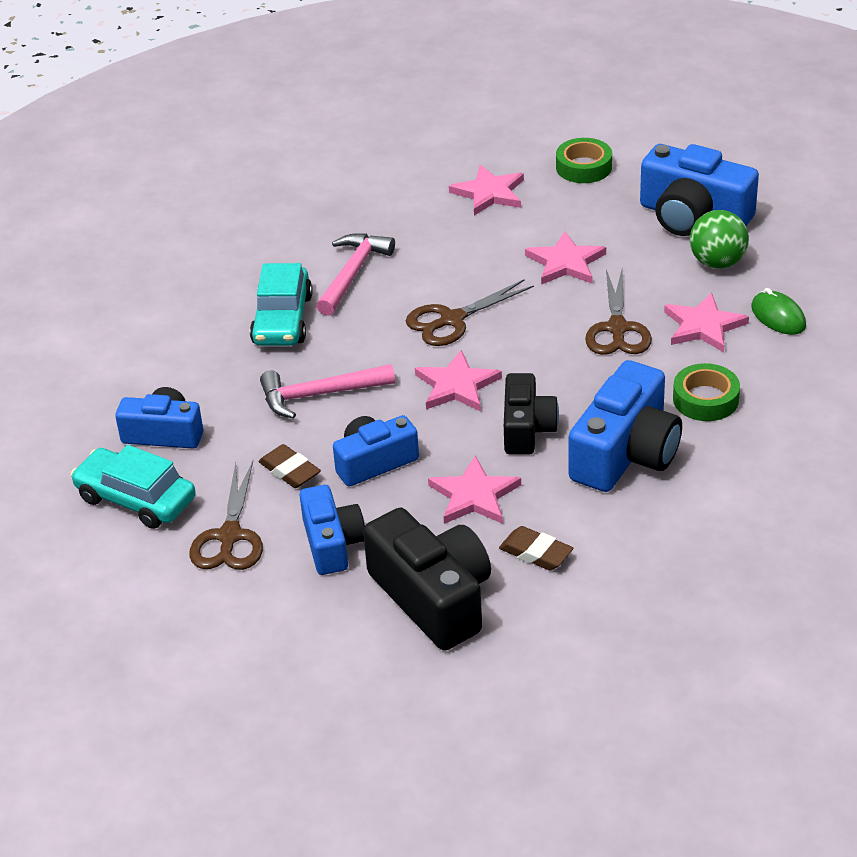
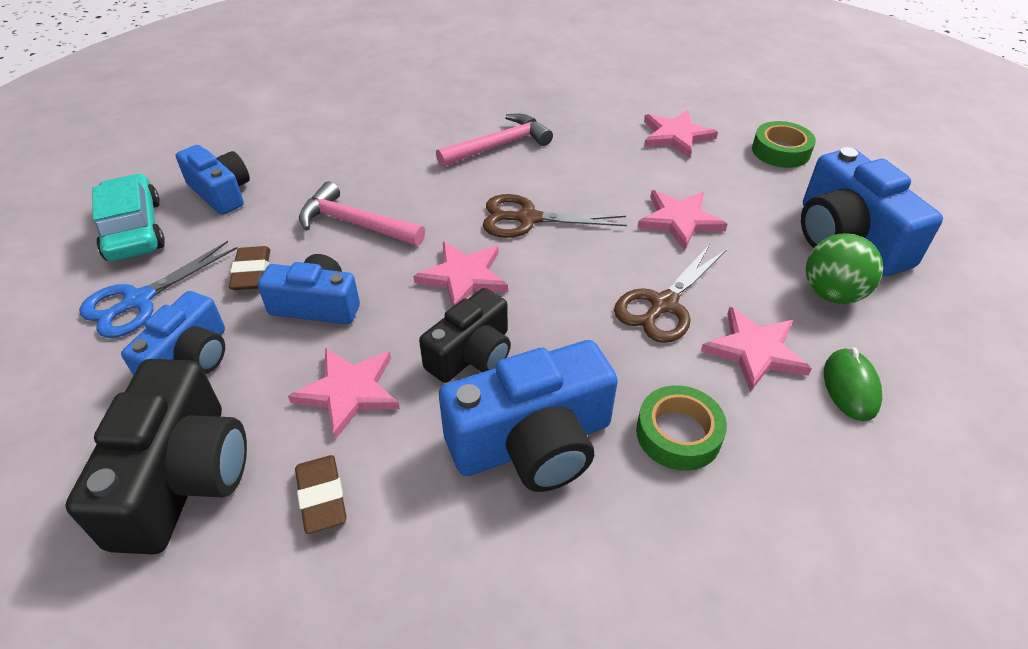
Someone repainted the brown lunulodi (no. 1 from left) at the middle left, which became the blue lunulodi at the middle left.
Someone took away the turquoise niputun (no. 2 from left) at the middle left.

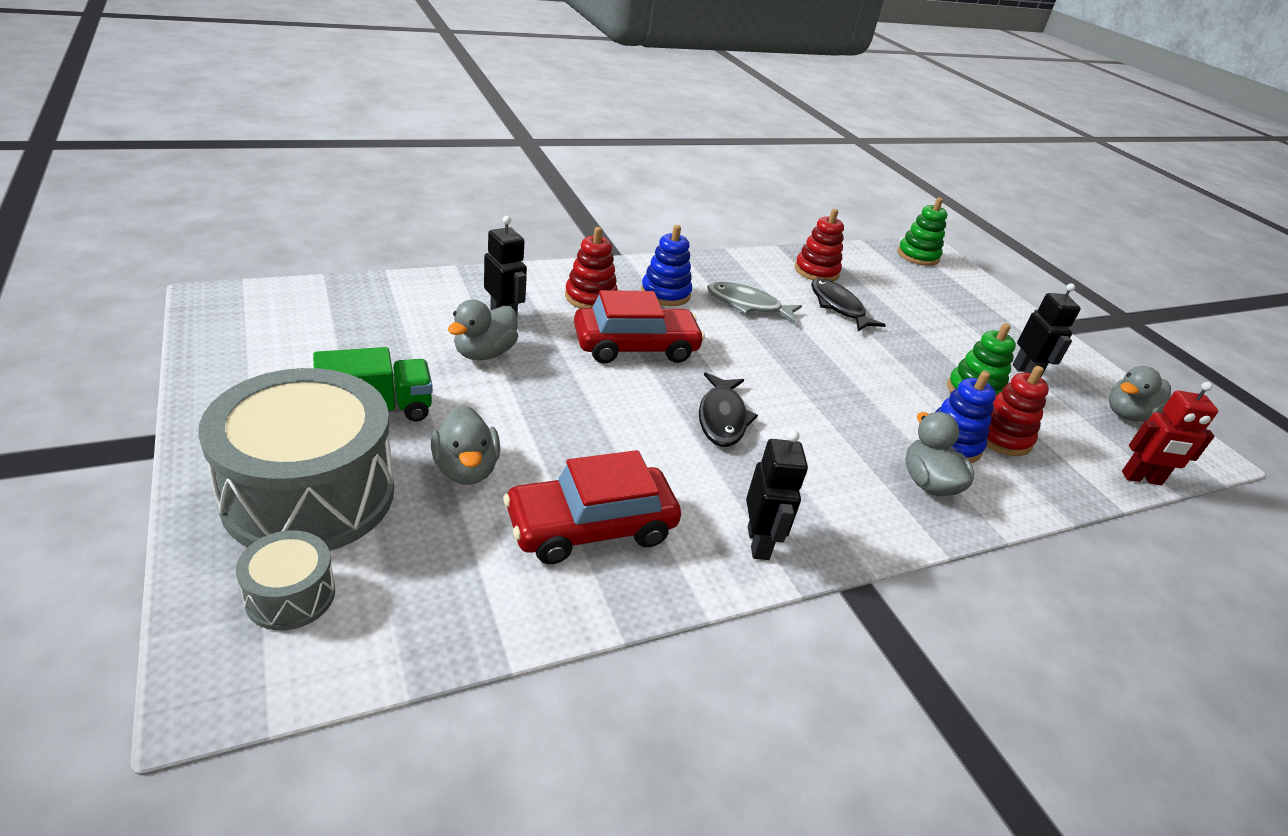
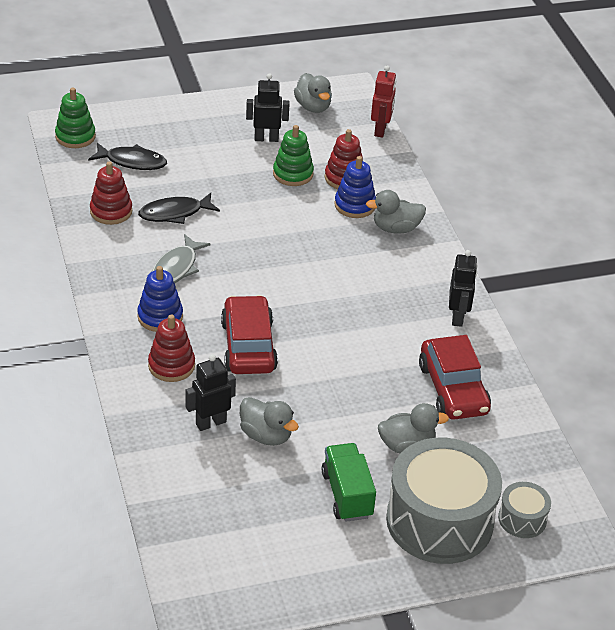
Someone carried the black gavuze (no. 1 from left) from the centre to the top left.
Someone rotated the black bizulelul (no. 2 from left in the first image) at the centre by 90 degrees clockwise.

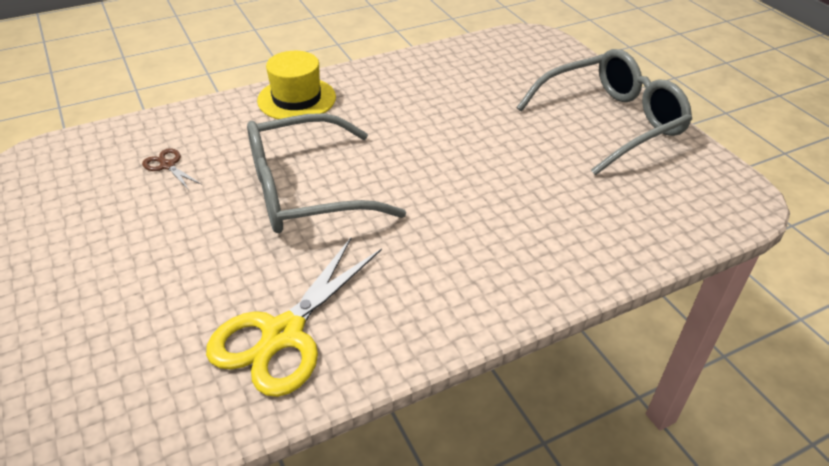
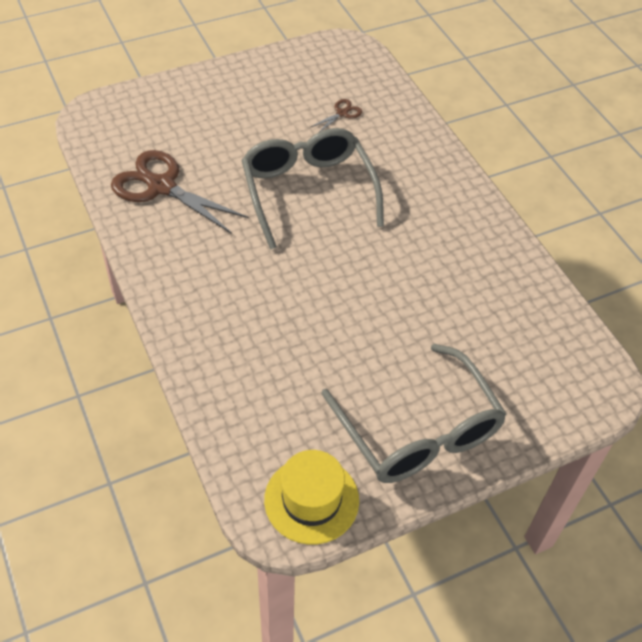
Someone repainted the yellow lunulodi at the bottom centre, which became the brown lunulodi (no. 1 from left) at the top left.
Someone carried the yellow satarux from the top centre to the bottom centre.

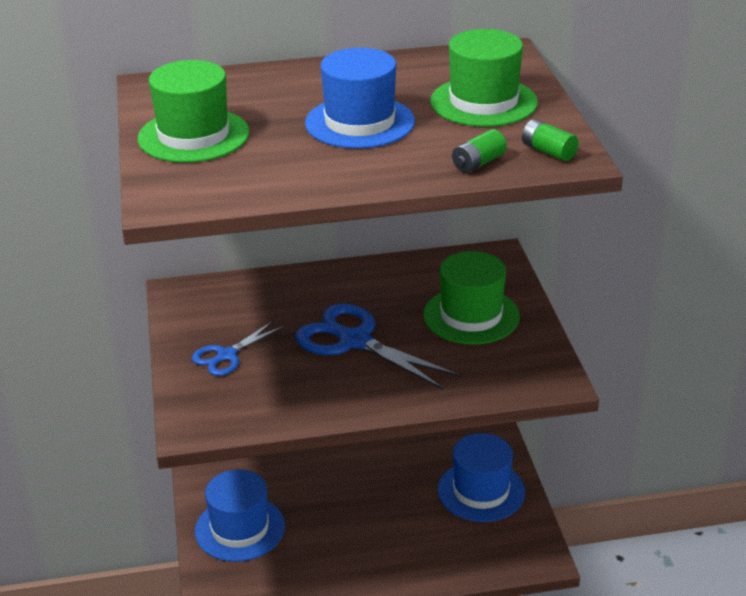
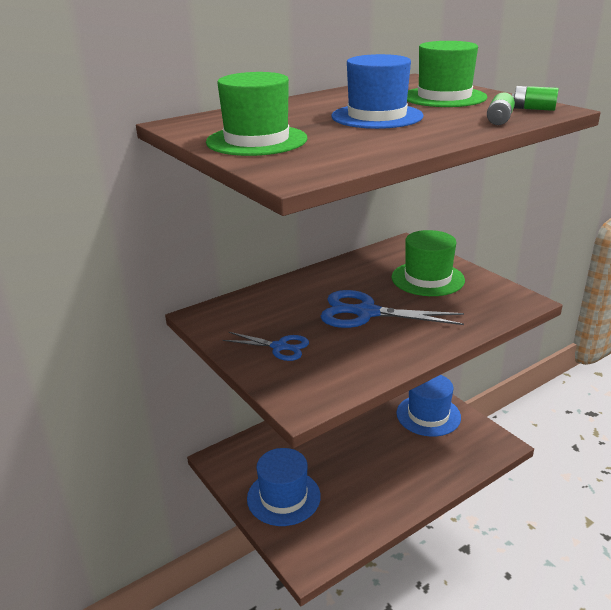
Someone rotated the blue lunulodi (no. 1 from left) at the middle left by 90 degrees counterclockwise.

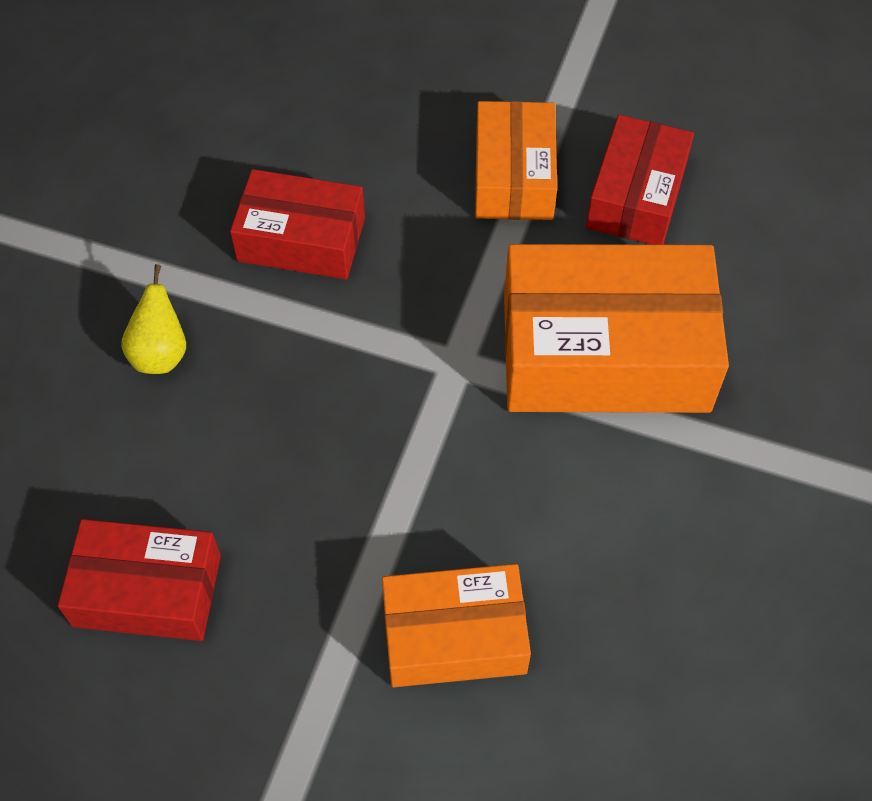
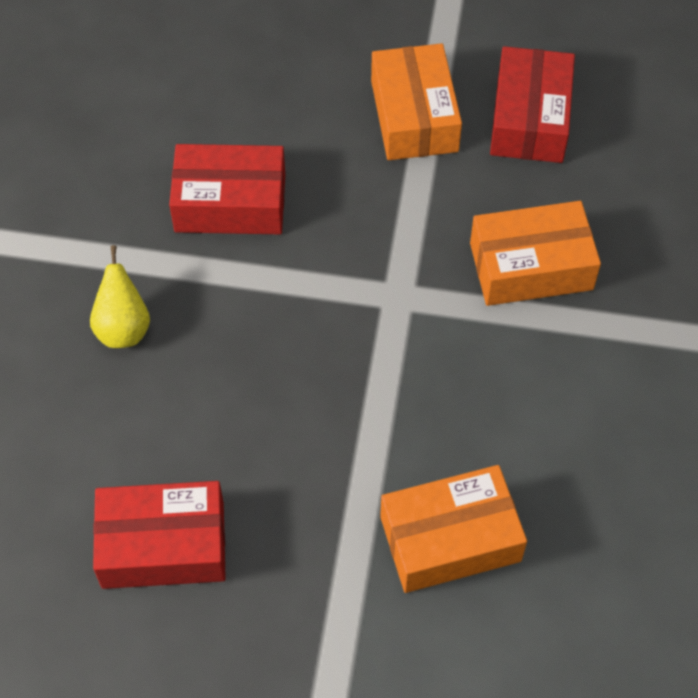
Someone scaled the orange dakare (no. 3 from left) at the middle right by 0.60.

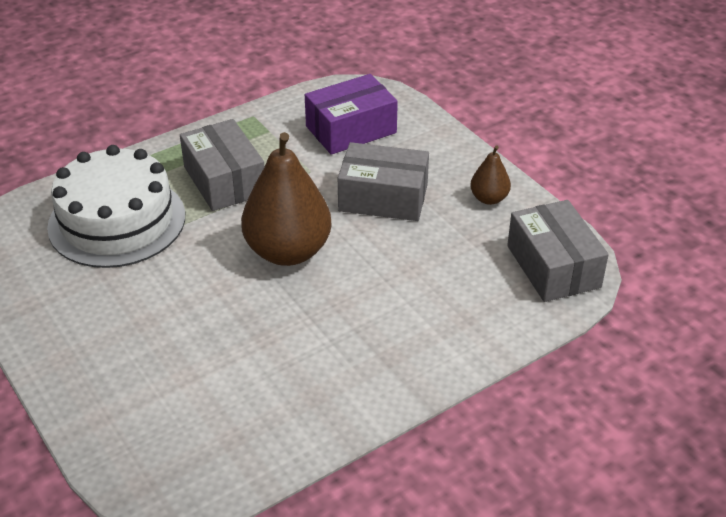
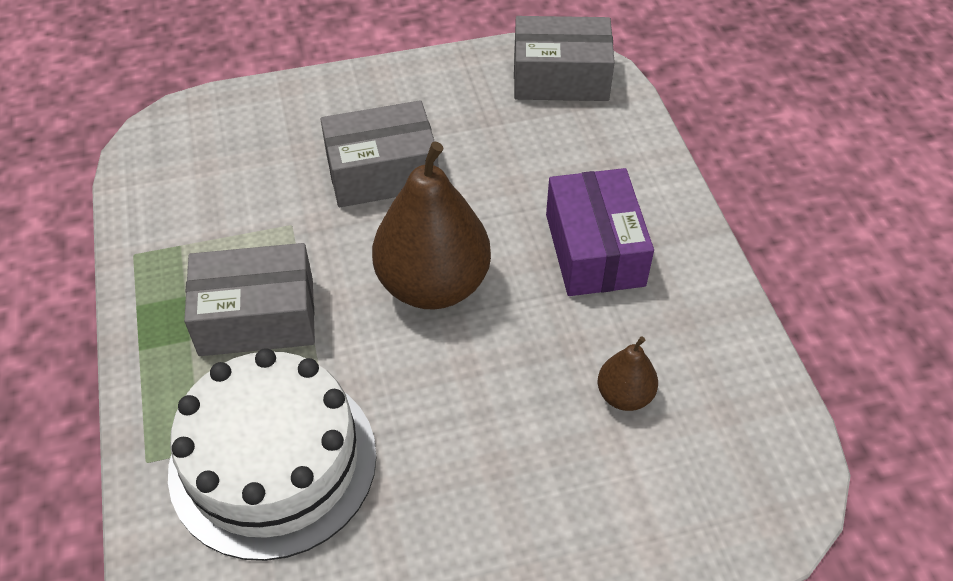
Someone carried the purple dakare from the top centre to the centre.
Someone rotated the grey dakare (no. 2 from left) at the centre by 45 degrees clockwise.
Someone carried the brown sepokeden (no. 2 from left) from the middle right to the centre.

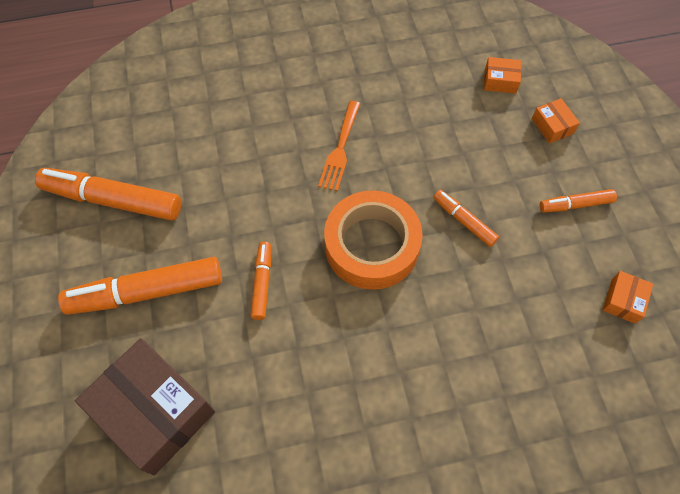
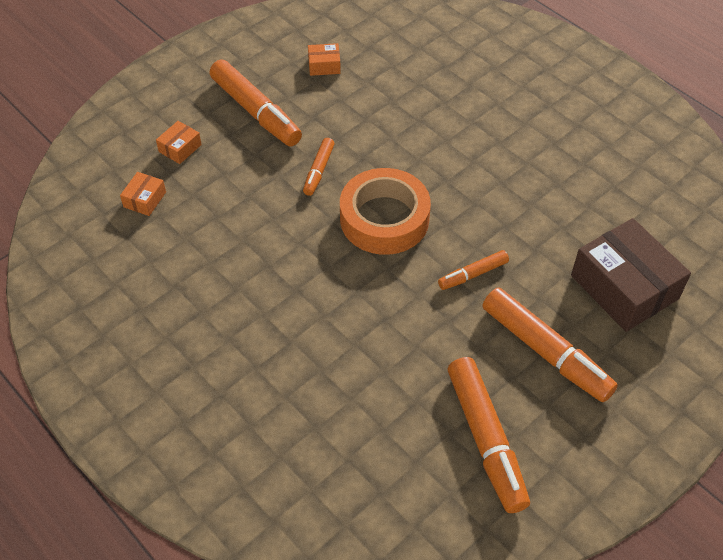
Someone rotated the brown dakare at the bottom left by 45 degrees counterclockwise.
Someone took away the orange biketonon at the top centre.
Someone rotated the orange dakare (no. 1 from left) at the top right by 45 degrees clockwise.
Someone scaled the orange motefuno (no. 5 from left in the first image) at the middle right by 1.92.

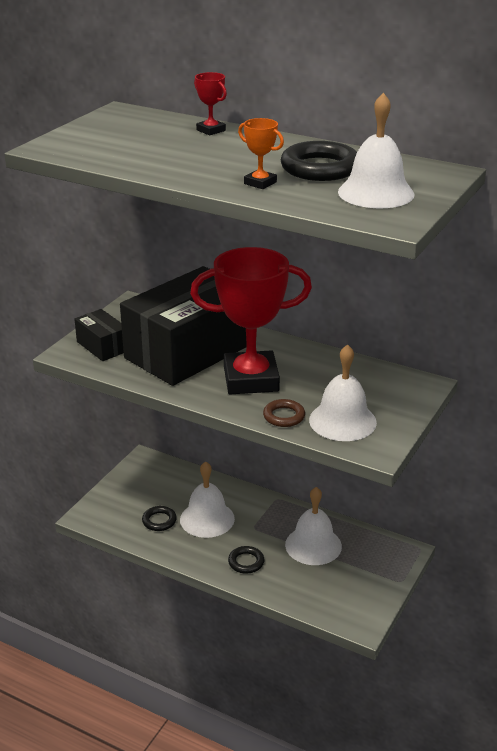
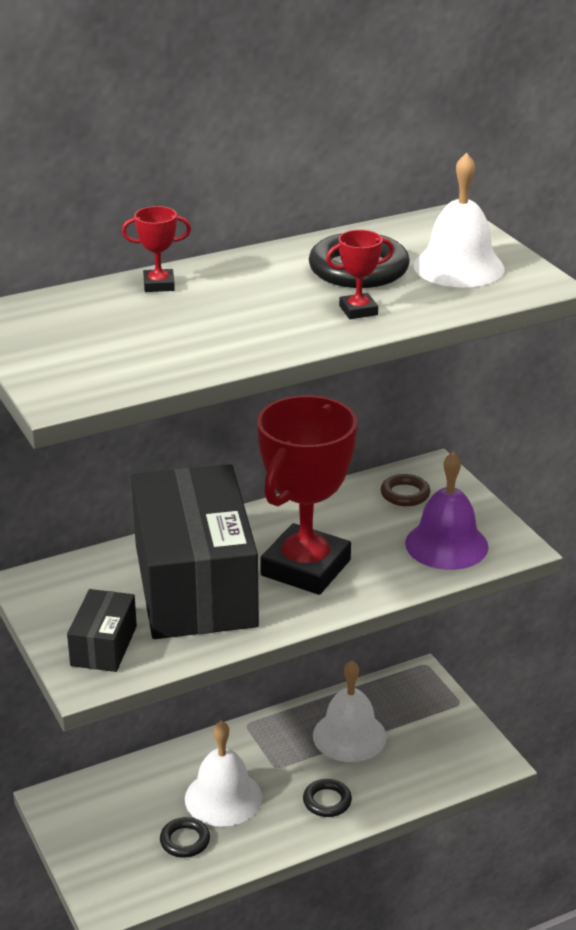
Someone rotated the black dakare (no. 1 from left) at the middle left by 75 degrees counterclockwise.
Someone repainted the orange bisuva at the top centre, which became the red bisuva (no. 3 from left) at the top centre.
Someone carried the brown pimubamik from the centre to the middle right.
Someone repainted the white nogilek (no. 3 from left) at the middle right, which became the purple nogilek at the middle right.

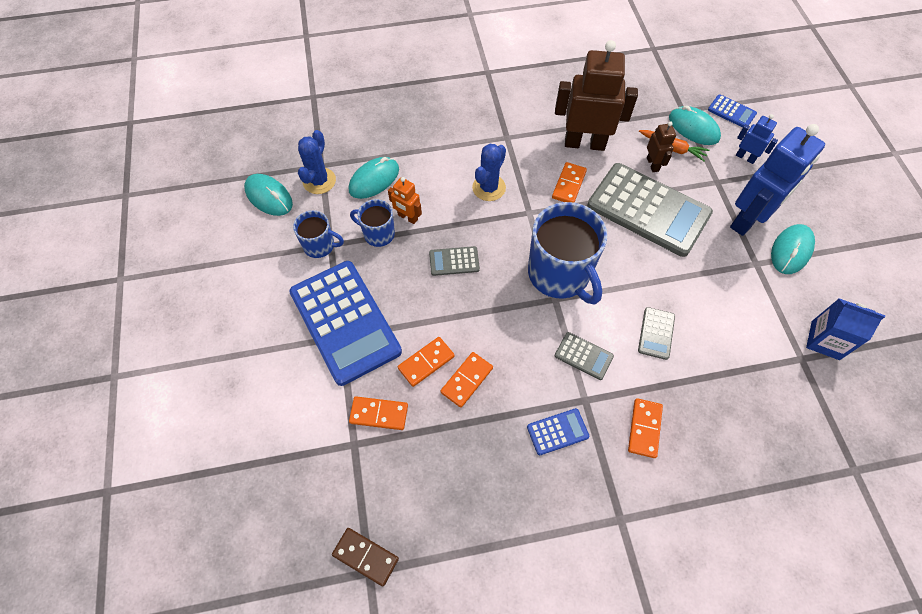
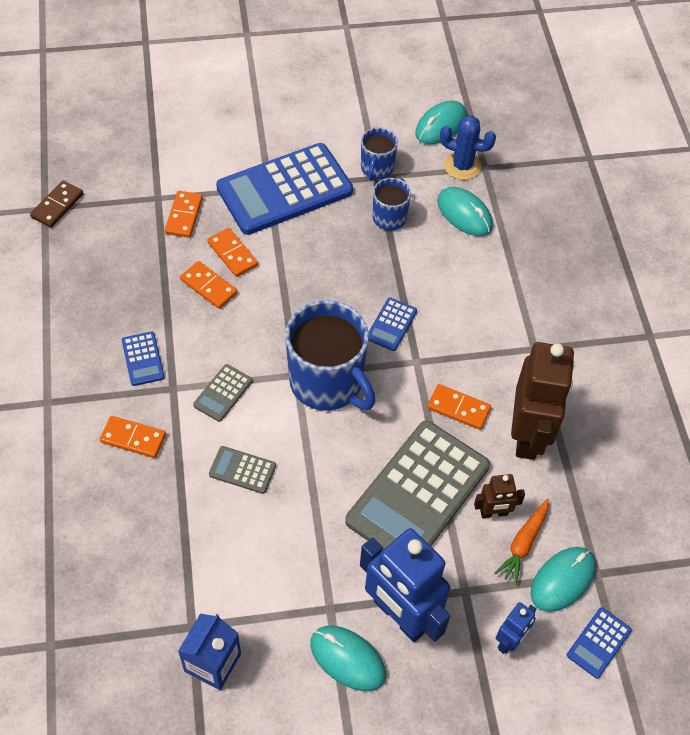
Someone took away the orange bizulelul at the top centre.
Someone took away the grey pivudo (no. 1 from left) at the centre.
Someone took away the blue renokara (no. 2 from left) at the top centre.
Someone rotated the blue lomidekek (no. 3 from left in the first image) at the centre by 105 degrees counterclockwise.
Someone put down the blue pivudo (no. 3 from left) at the centre.

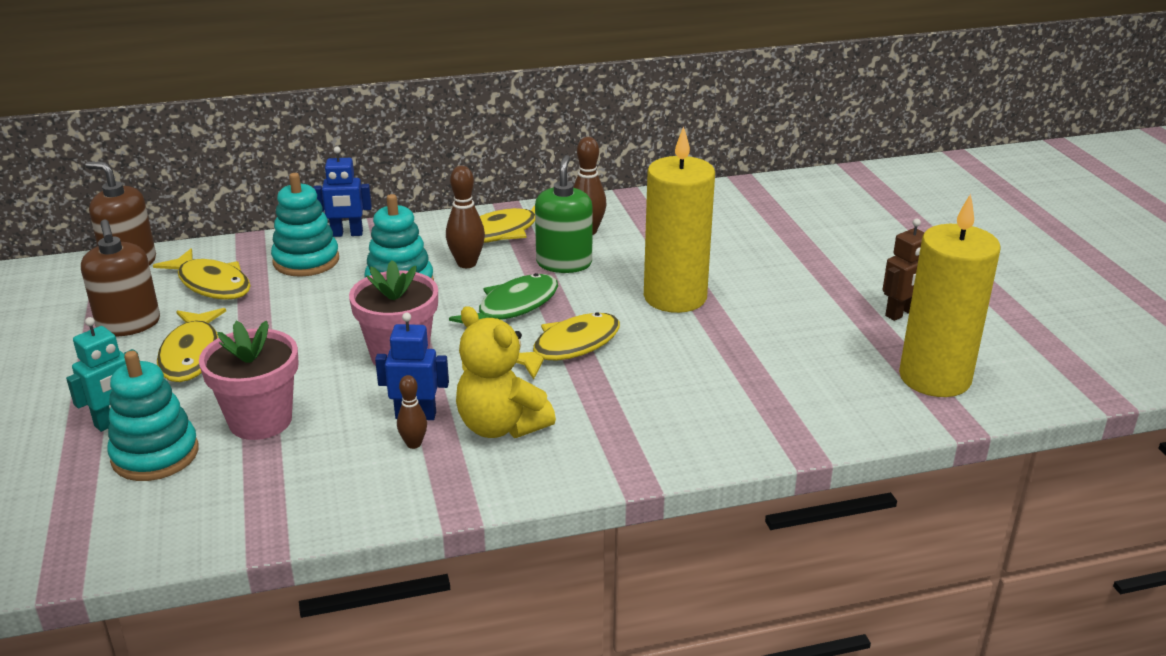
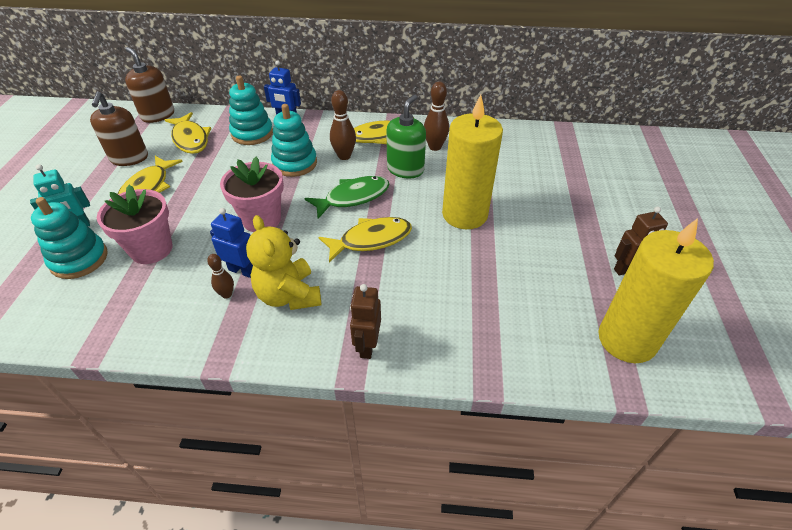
Someone put down the brown bizulelul (no. 1 from left) at the centre.

